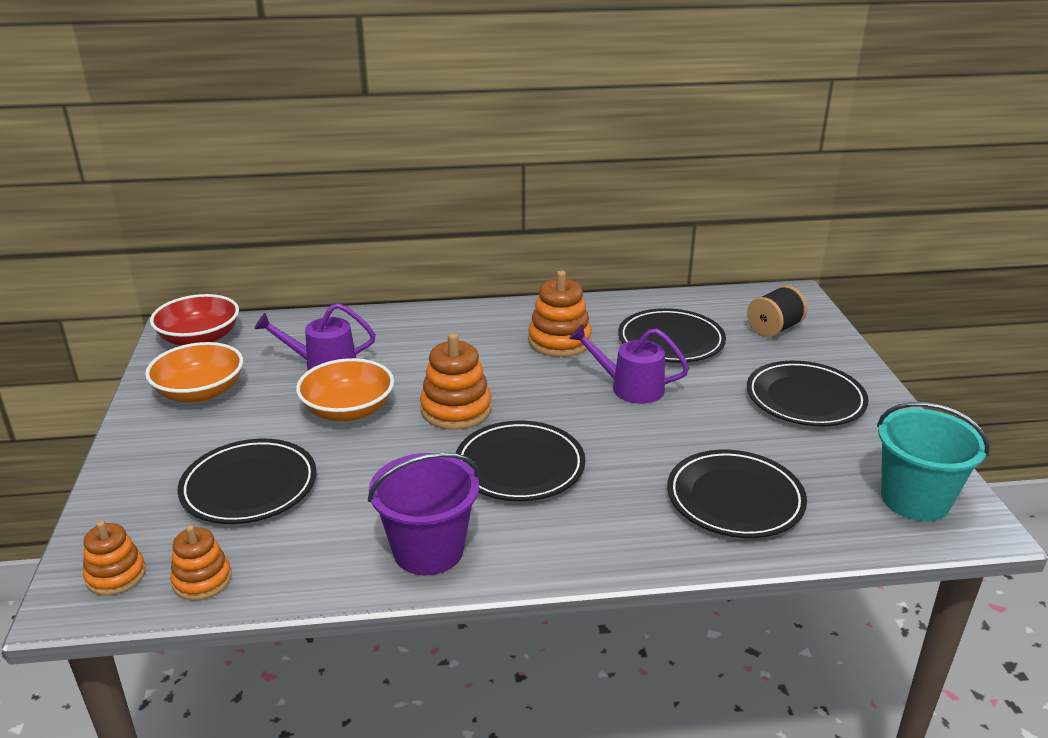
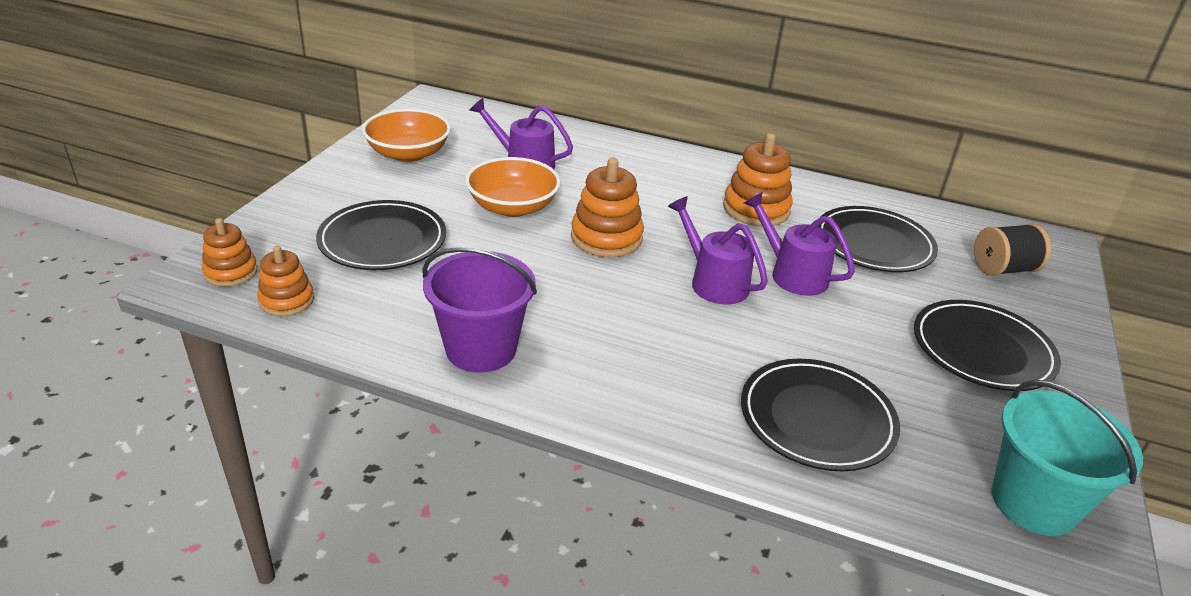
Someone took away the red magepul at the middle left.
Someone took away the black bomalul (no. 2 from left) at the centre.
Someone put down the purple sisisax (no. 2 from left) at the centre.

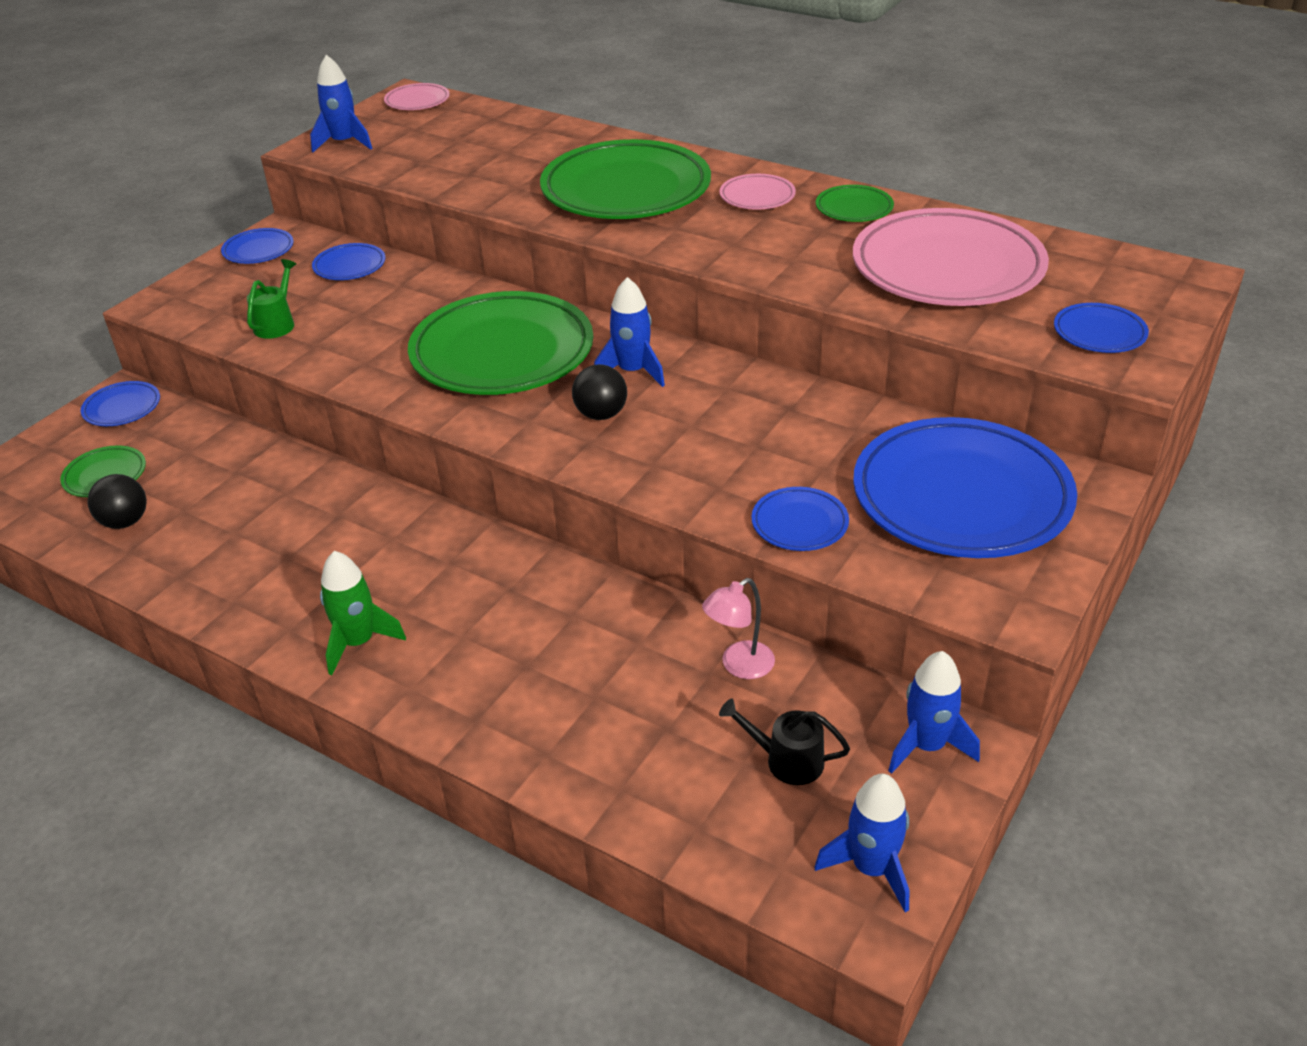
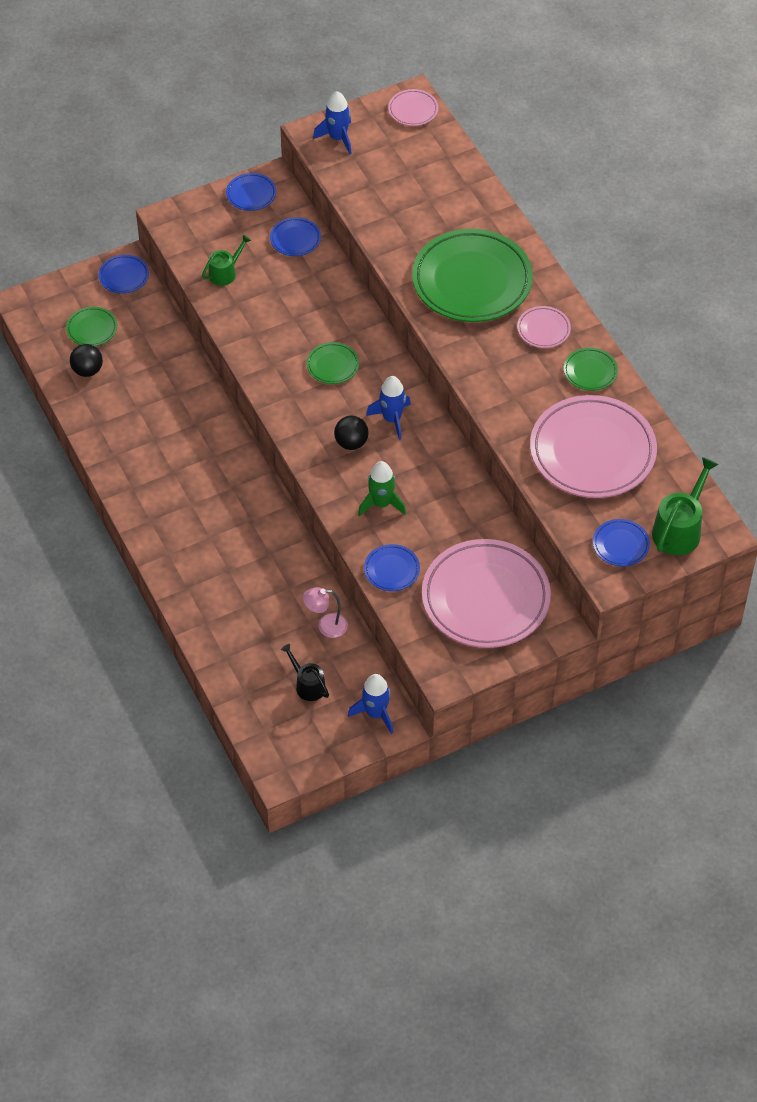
Someone carried the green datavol from the middle left to the centre.
Someone scaled the green bomalul (no. 2 from left) at the top centre by 0.44.
Someone took away the blue datavol (no. 3 from left) at the bottom centre.
Someone repainted the blue bomalul (no. 5 from left) at the middle right, which became the pink bomalul (no. 2 from left) at the centre.
Someone put down the green sisisax (no. 2 from left) at the middle right.

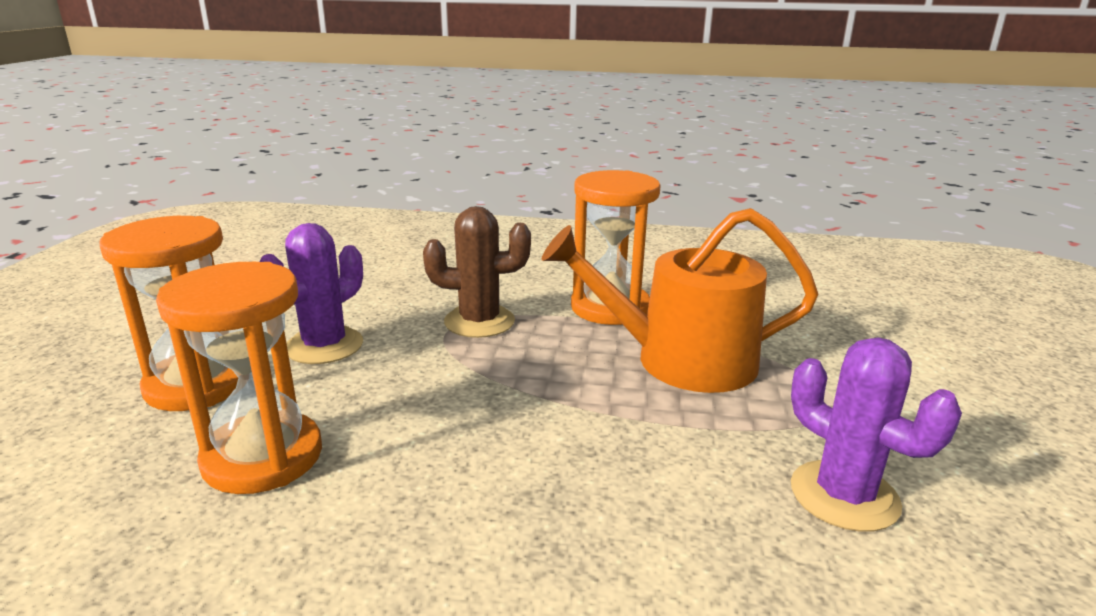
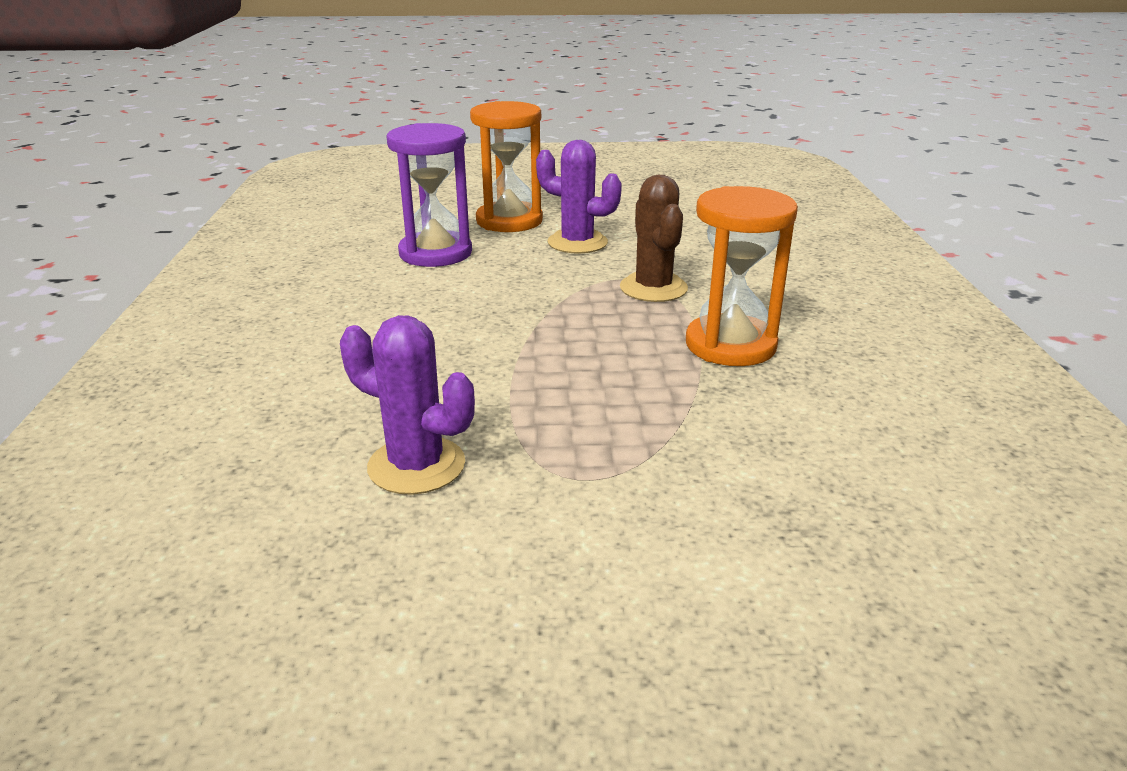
Someone repainted the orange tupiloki (no. 2 from left) at the middle left, which became the purple tupiloki at the top centre.
Someone took away the orange sisisax at the centre.
Someone rotated the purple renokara (no. 2 from left in the first image) at the bottom right by 75 degrees clockwise.

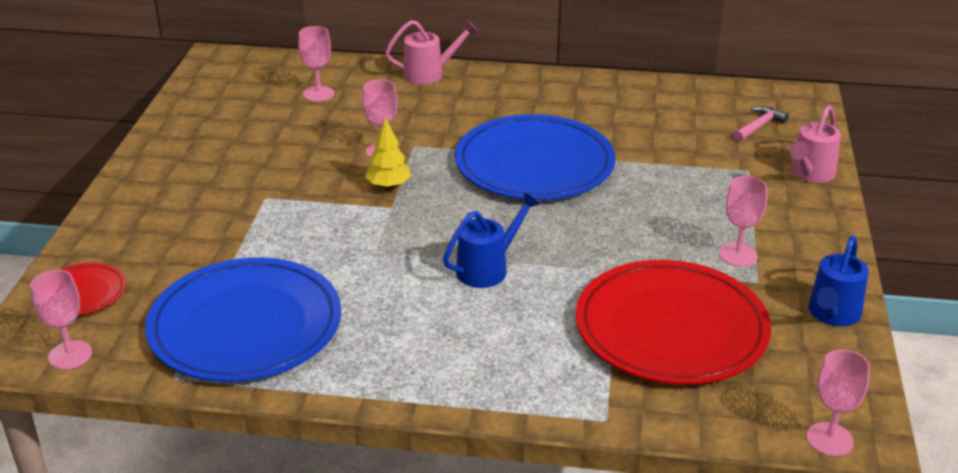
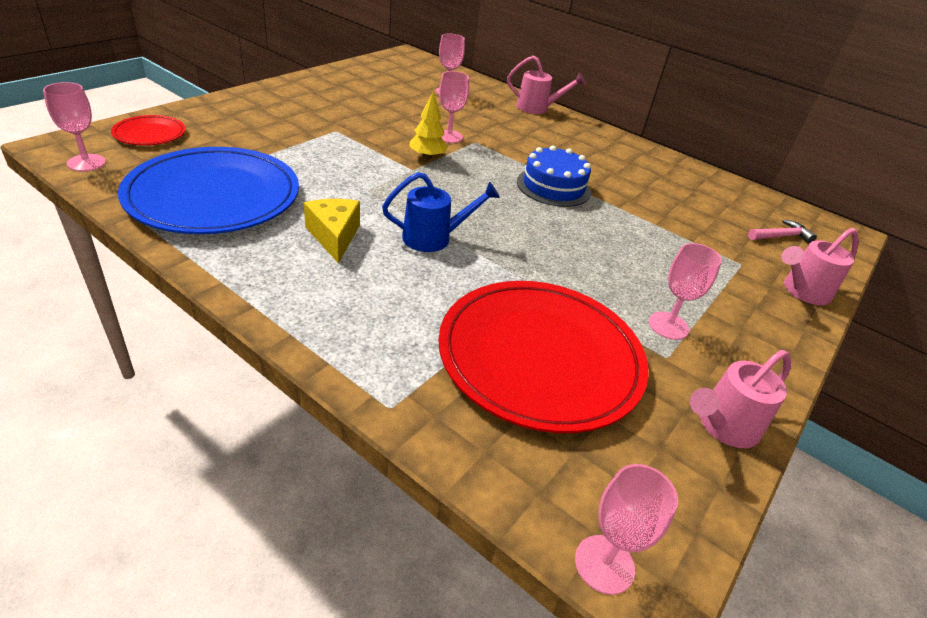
Someone swapped the blue bomalul (no. 2 from left) at the top centre for the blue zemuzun at the top centre.
Someone repainted the blue sisisax (no. 2 from left) at the middle right, which became the pink sisisax (no. 2 from left) at the middle right.
Someone put down the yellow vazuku at the centre.

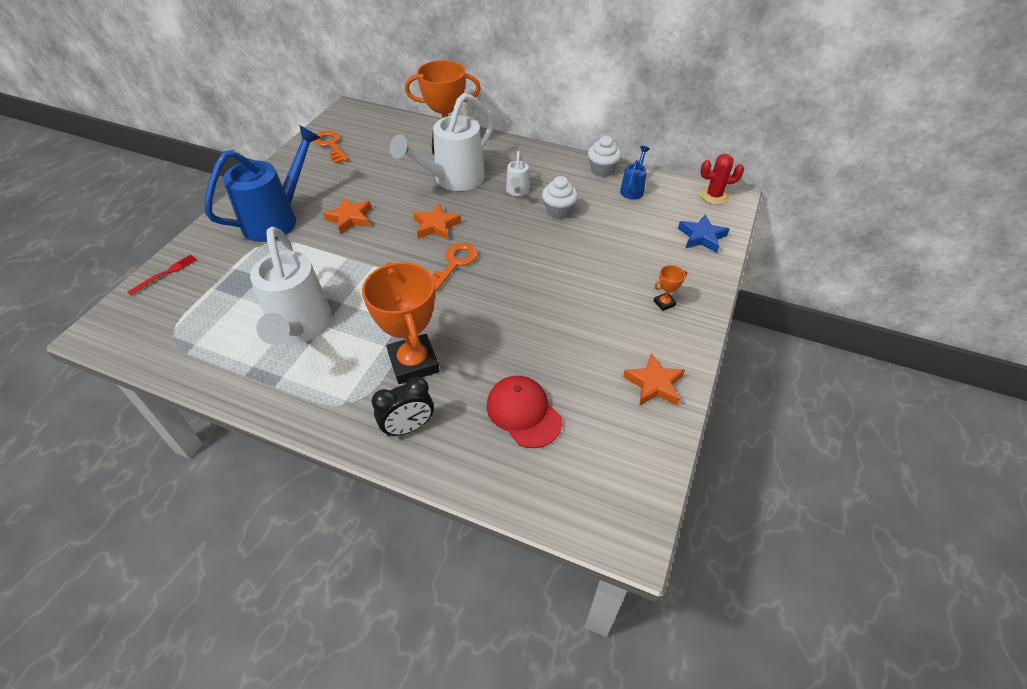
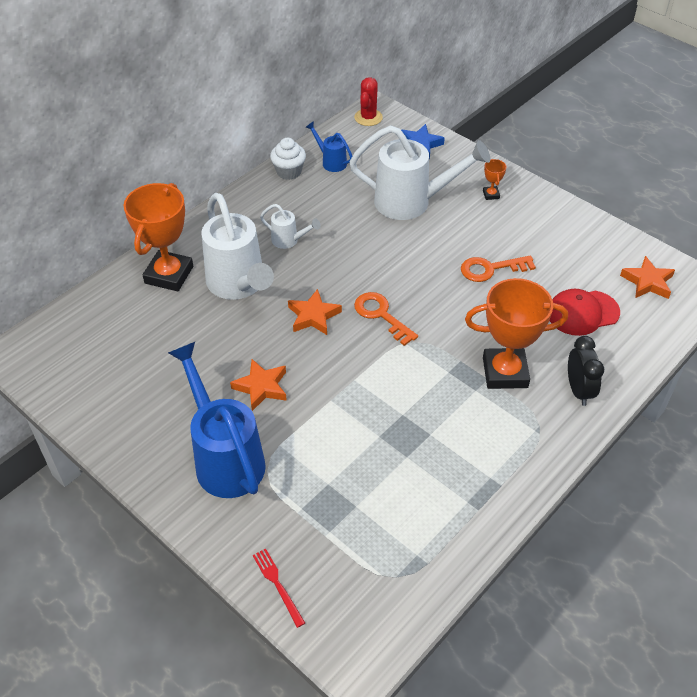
Someone carried the white sisisax (no. 1 from left in the first image) from the middle left to the top centre.
Someone carried the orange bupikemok (no. 1 from left in the first image) from the top left to the middle right.
Someone took away the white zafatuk (no. 1 from left) at the top centre.
Someone carried the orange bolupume (no. 3 from left) from the centre to the middle right.

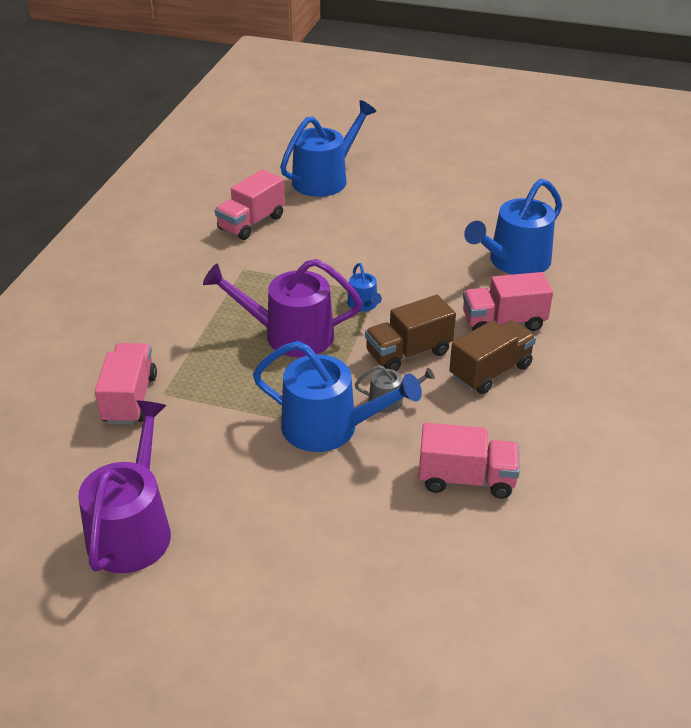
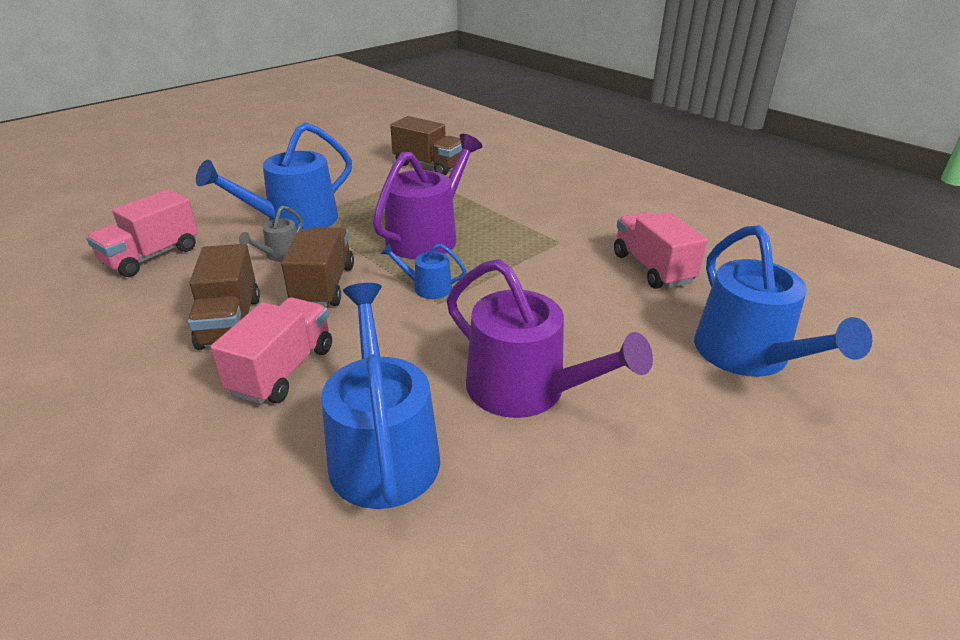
Someone carried the purple sisisax (no. 1 from left in the first image) from the bottom left to the centre.
Someone repainted the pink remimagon (no. 1 from left) at the middle left, which became the brown remimagon (no. 3 from left) at the top centre.

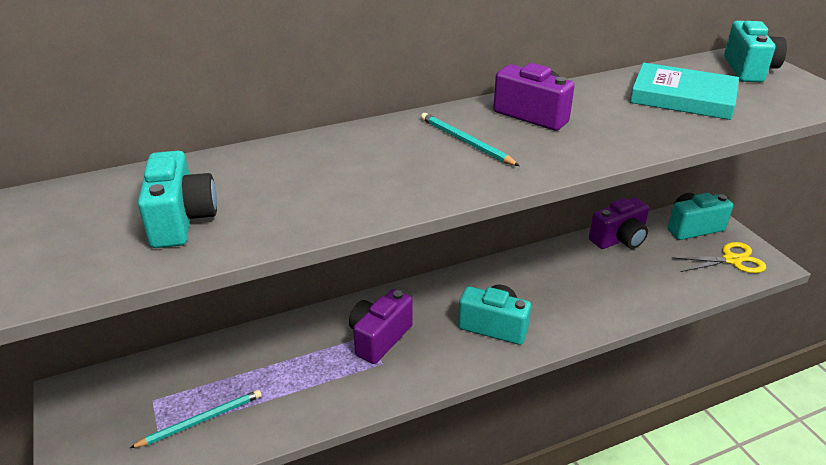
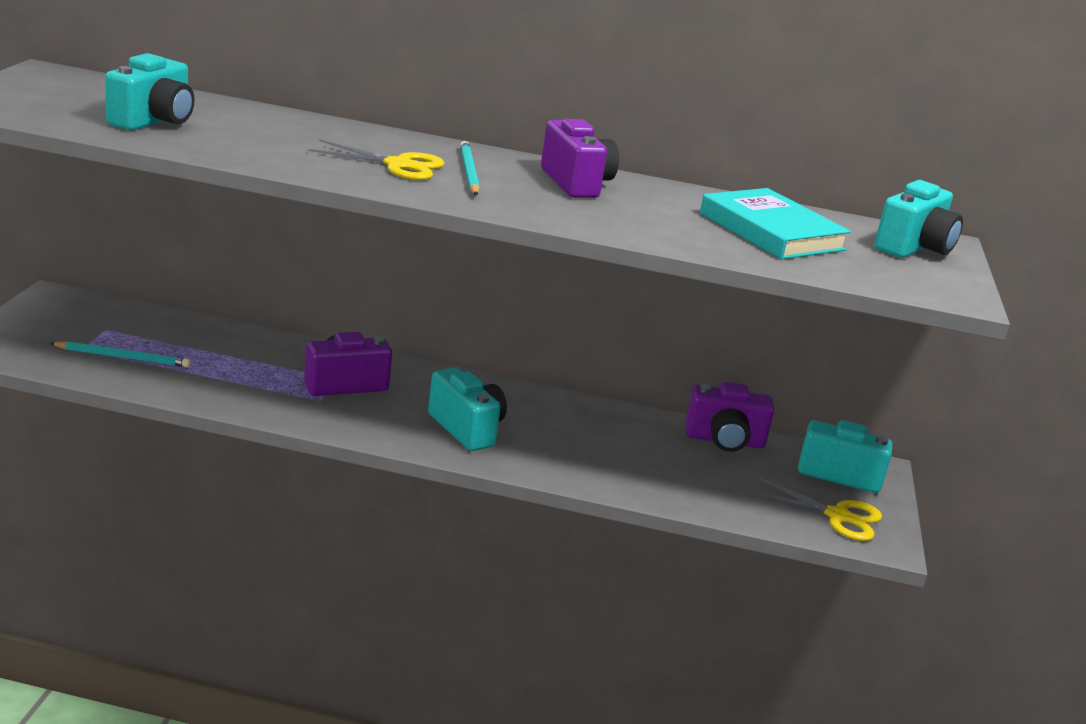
Someone put down the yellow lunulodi (no. 1 from left) at the top centre.

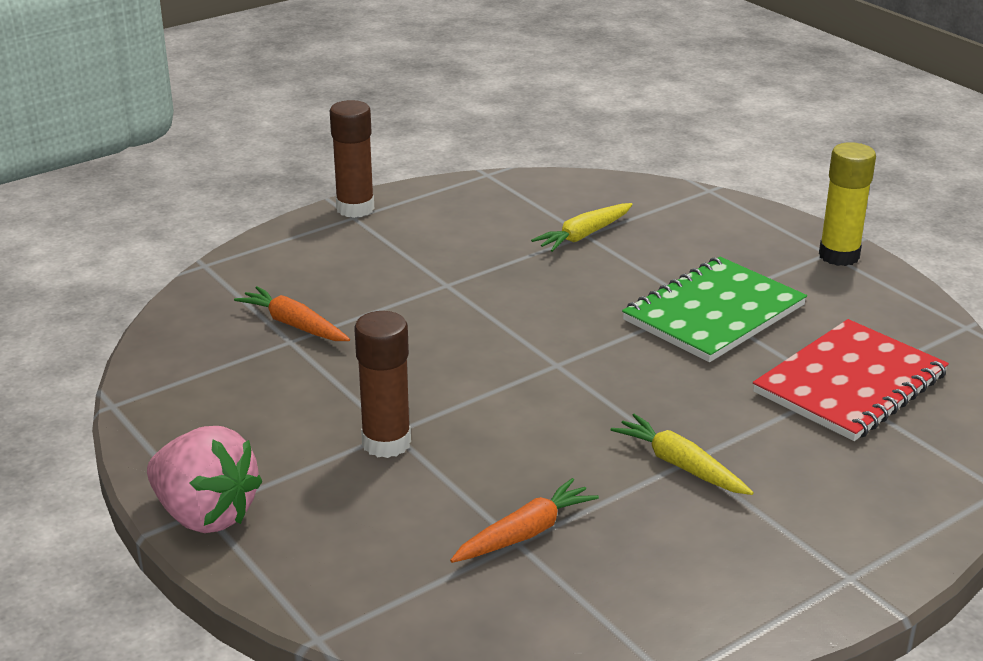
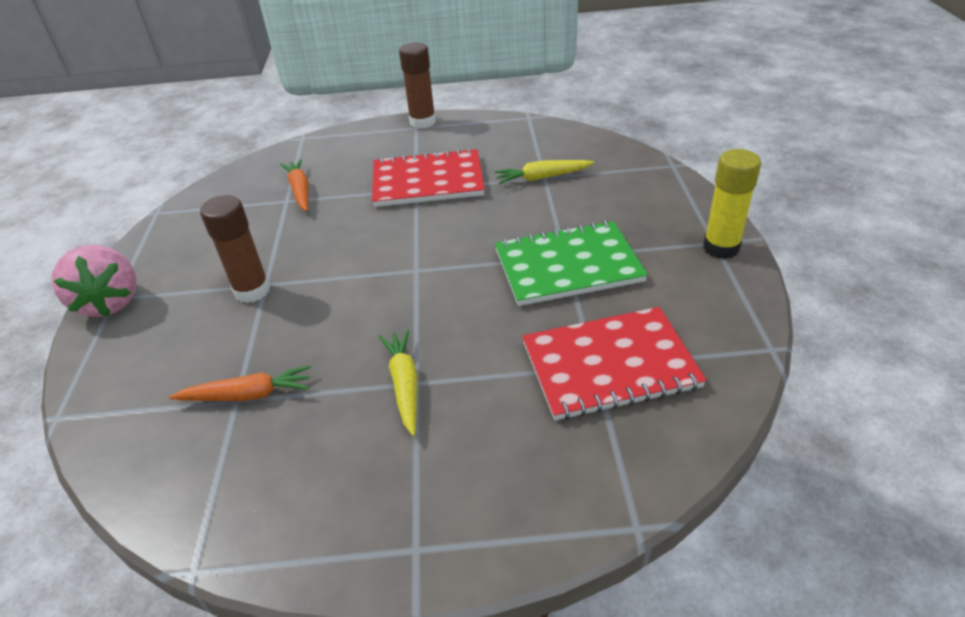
Someone put down the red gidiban (no. 1 from left) at the top centre.

